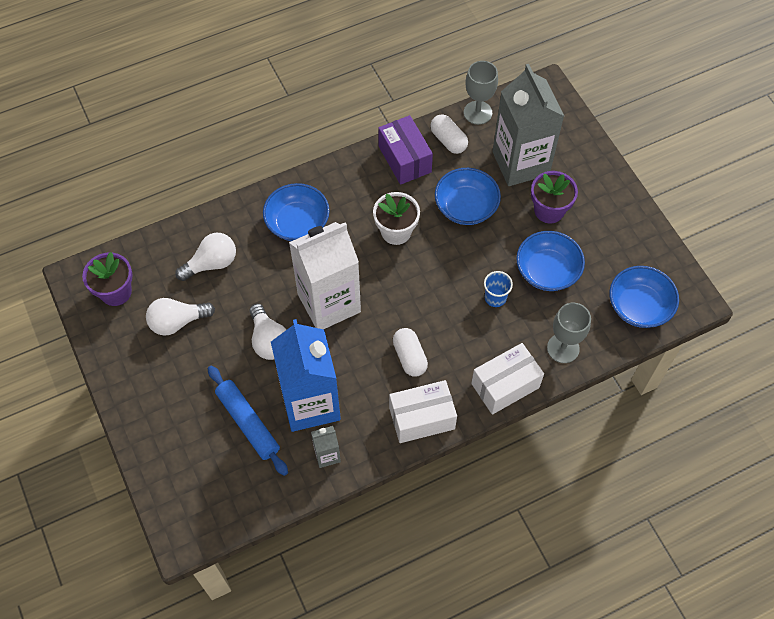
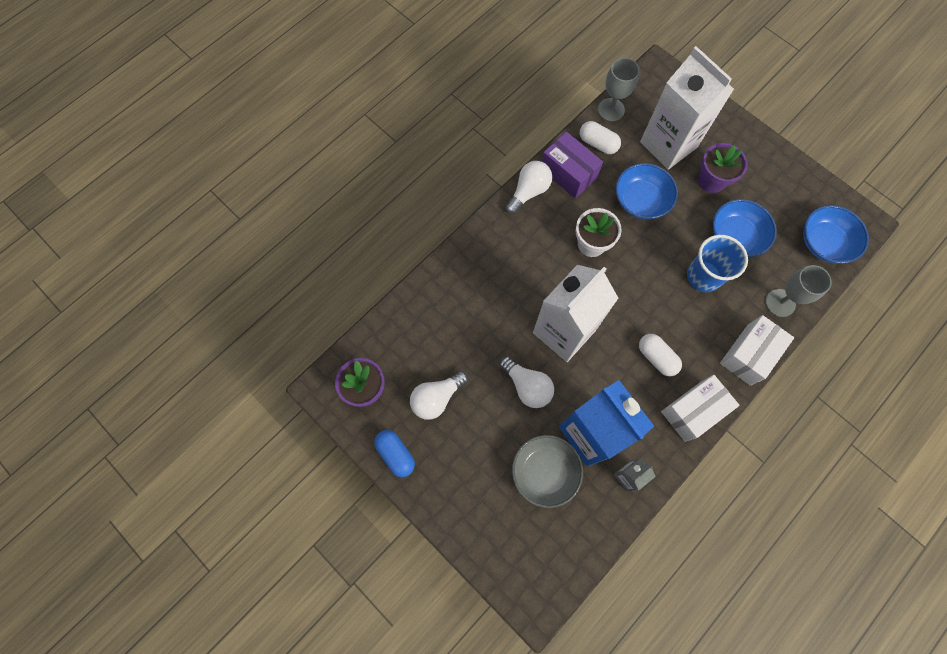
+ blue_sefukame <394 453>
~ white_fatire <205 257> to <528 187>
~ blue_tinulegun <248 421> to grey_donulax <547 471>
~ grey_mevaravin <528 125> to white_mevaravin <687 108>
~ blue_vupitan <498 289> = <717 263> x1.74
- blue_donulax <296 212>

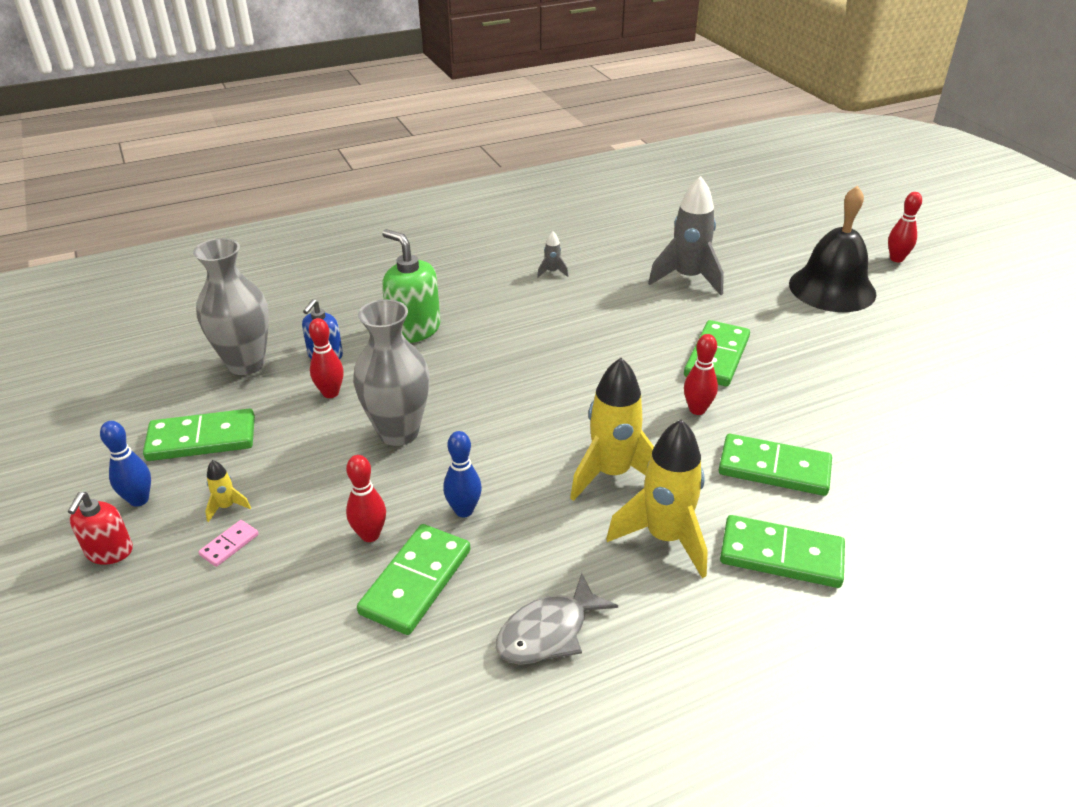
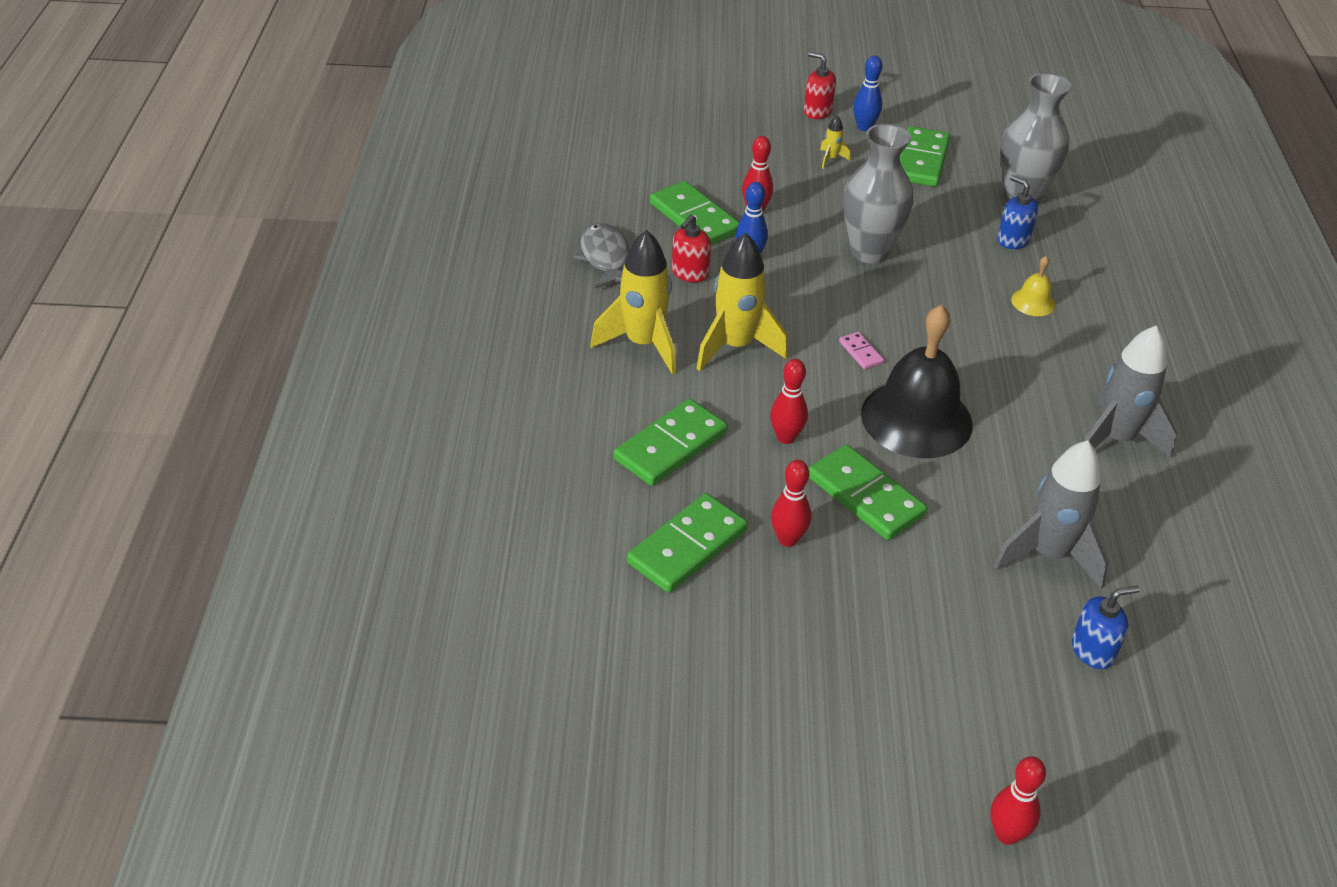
~ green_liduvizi <782 551> to <687 543>
+ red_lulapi <691 248>
~ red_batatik <326 358> to <791 503>
~ pink_liduvizi <228 543> to <861 350>
~ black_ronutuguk <832 248> to <917 381>
~ green_lulapi <411 286> to yellow_ronutuguk <1033 286>
+ blue_lulapi <1106 627>
~ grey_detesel <553 254> = <1130 392> x2.34

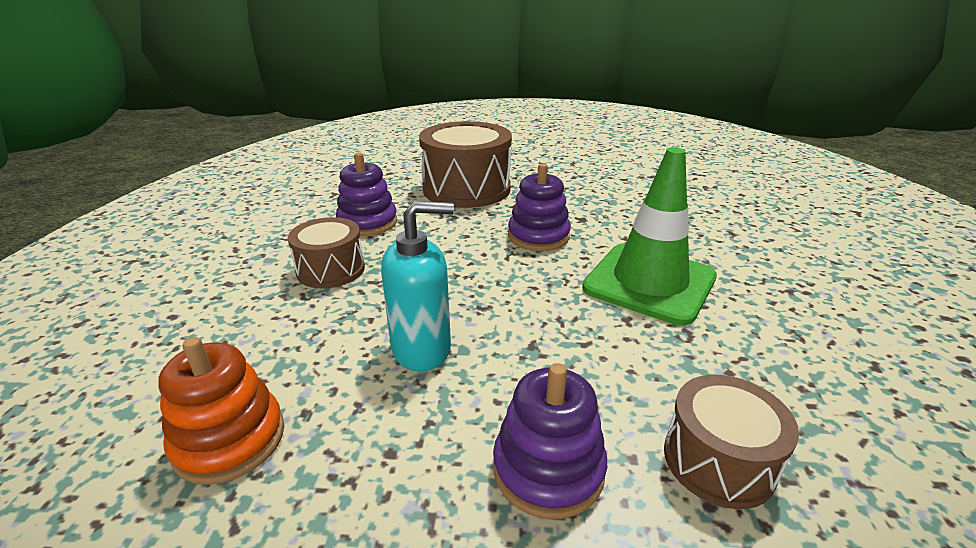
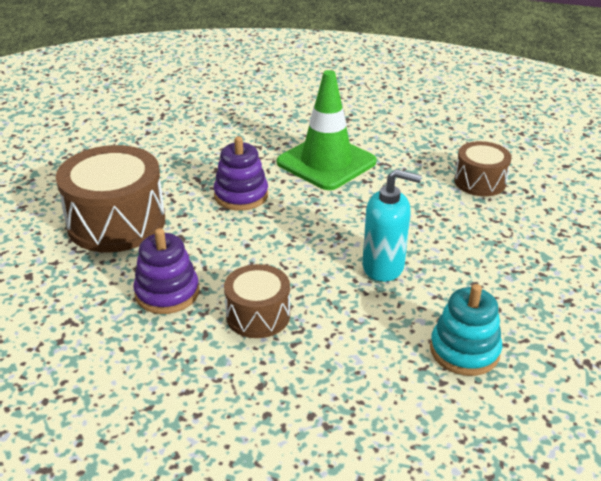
~ turquoise_lulapi <417 286> = <392 225> 105 degrees clockwise
~ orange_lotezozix <221 411> to turquoise_lotezozix <466 330>
- purple_lotezozix <550 441>

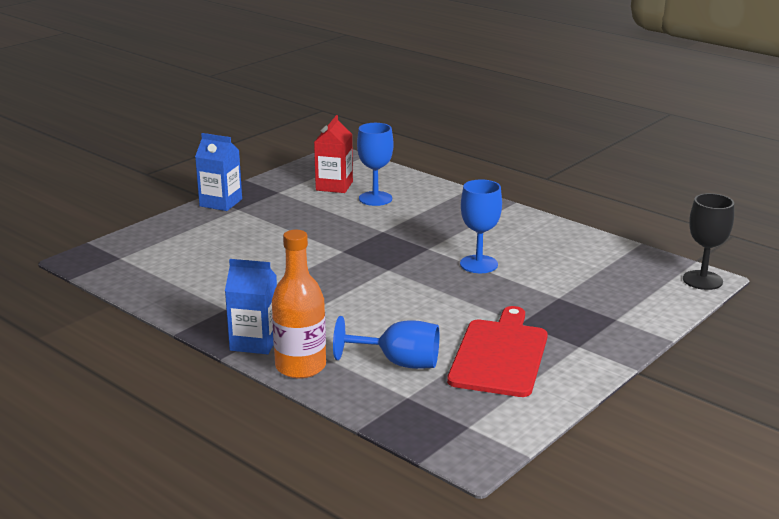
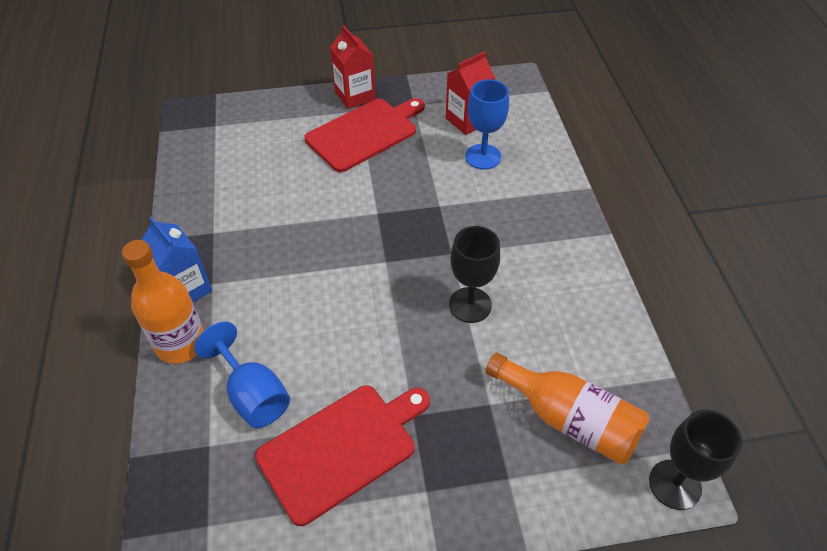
+ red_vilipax <364 135>
~ blue_mevaravin <218 172> to red_mevaravin <353 67>
~ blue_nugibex <481 226> to black_nugibex <474 274>
+ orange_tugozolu <567 408>

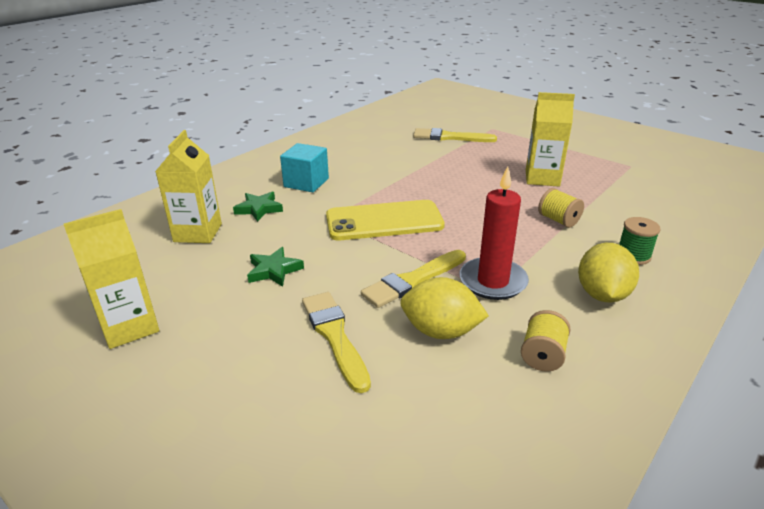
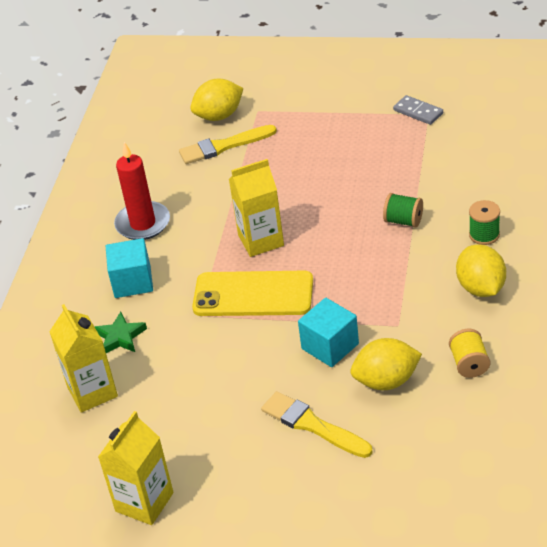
~ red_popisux <494 233> to <142 191>
+ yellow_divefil <217 100>
~ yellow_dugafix <385 220> = <252 293> 45 degrees clockwise
~ yellow_mevaravin <550 139> to <256 208>
~ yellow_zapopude <413 279> to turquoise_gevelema <328 332>
~ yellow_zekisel <561 208> to green_zekisel <403 210>
+ grey_liduvizi <418 110>
- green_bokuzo <275 267>

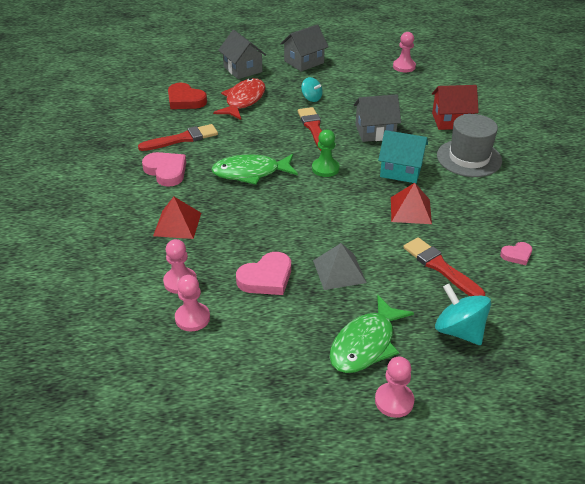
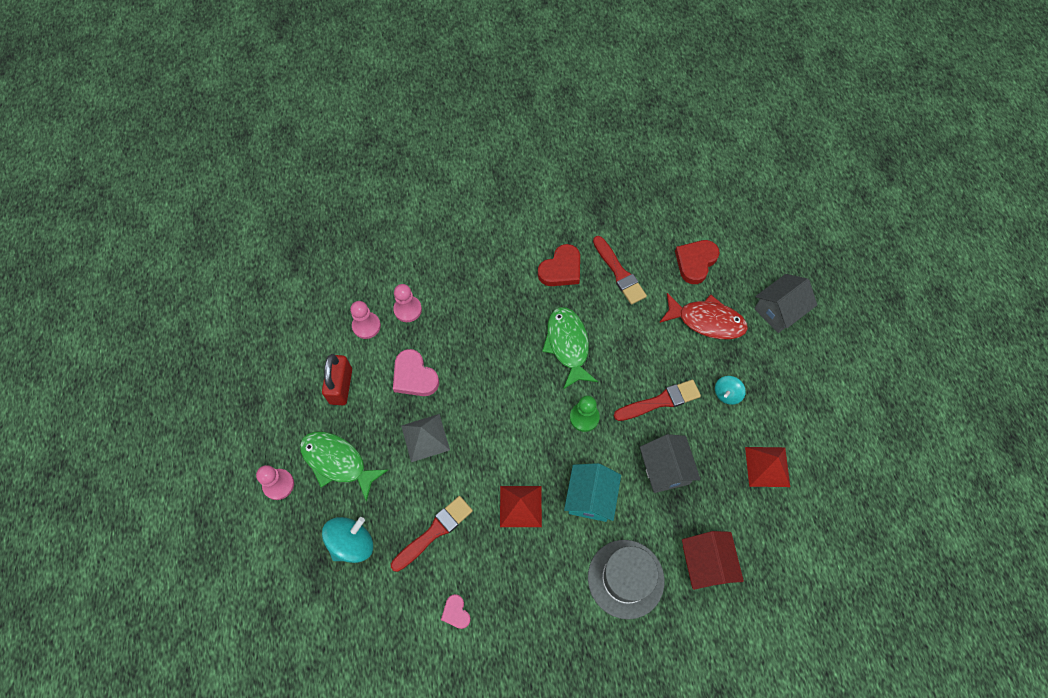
+ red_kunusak <337 379>
~ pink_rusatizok <164 169> to red_rusatizok <559 265>
~ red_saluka <177 218> to <767 467>
- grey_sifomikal <304 48>
- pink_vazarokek <404 52>

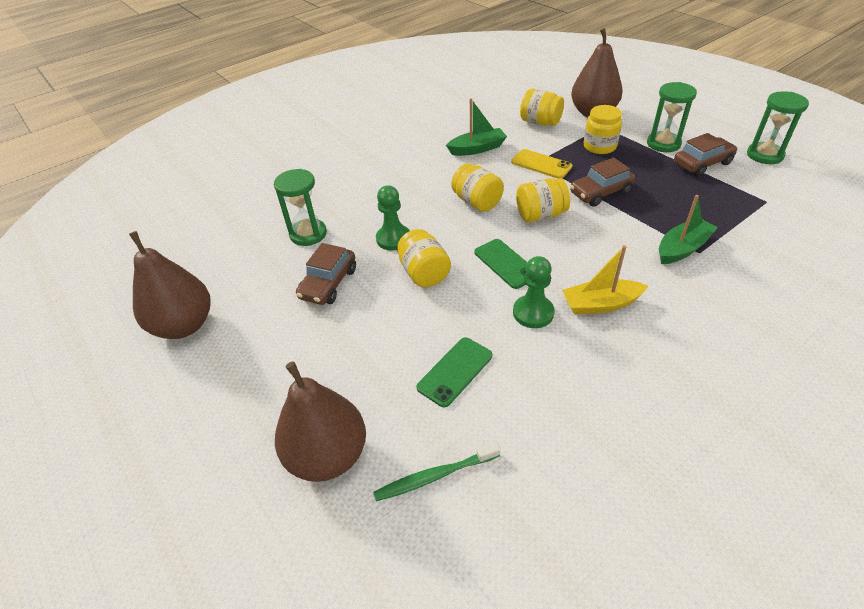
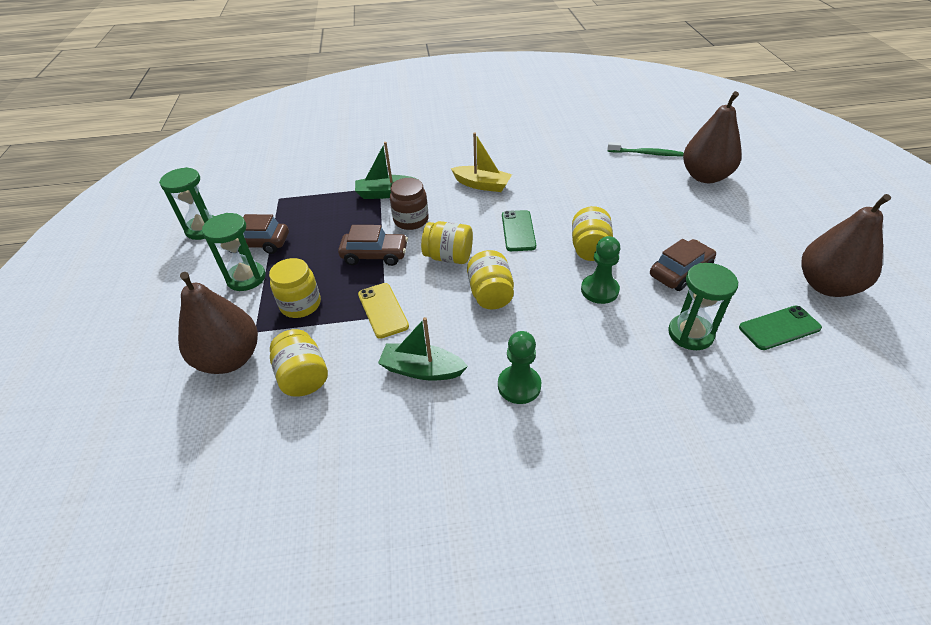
+ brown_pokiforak <409 204>
~ green_vazarokek <534 292> to <519 367>
~ green_dugafix <454 372> to <780 328>

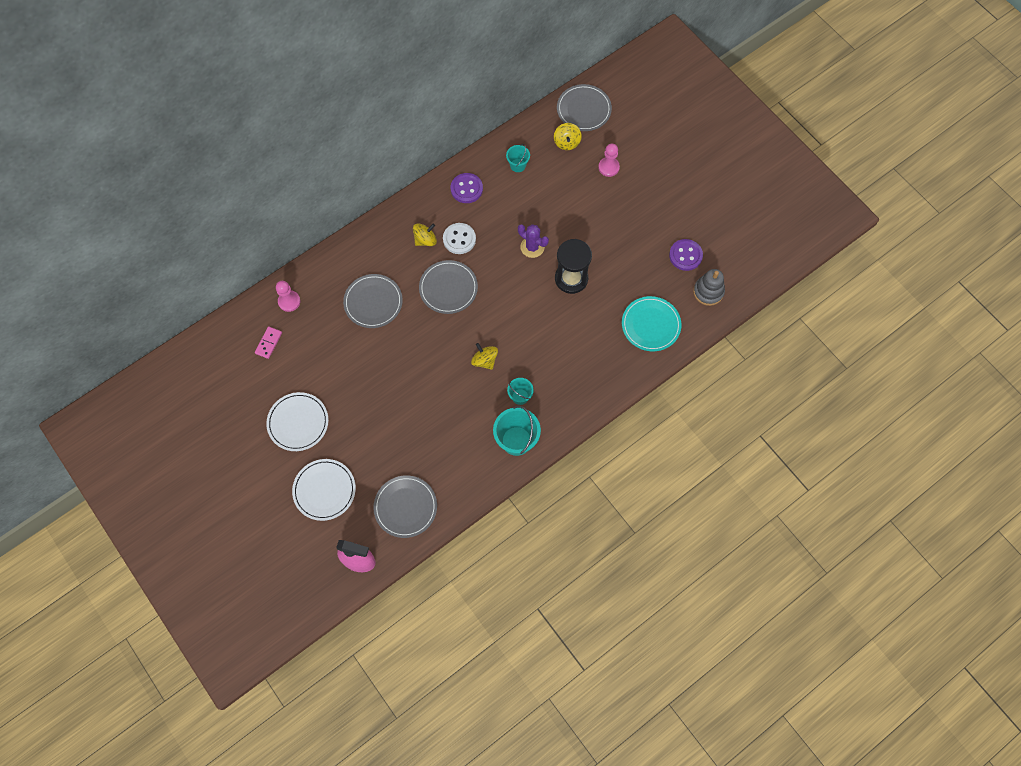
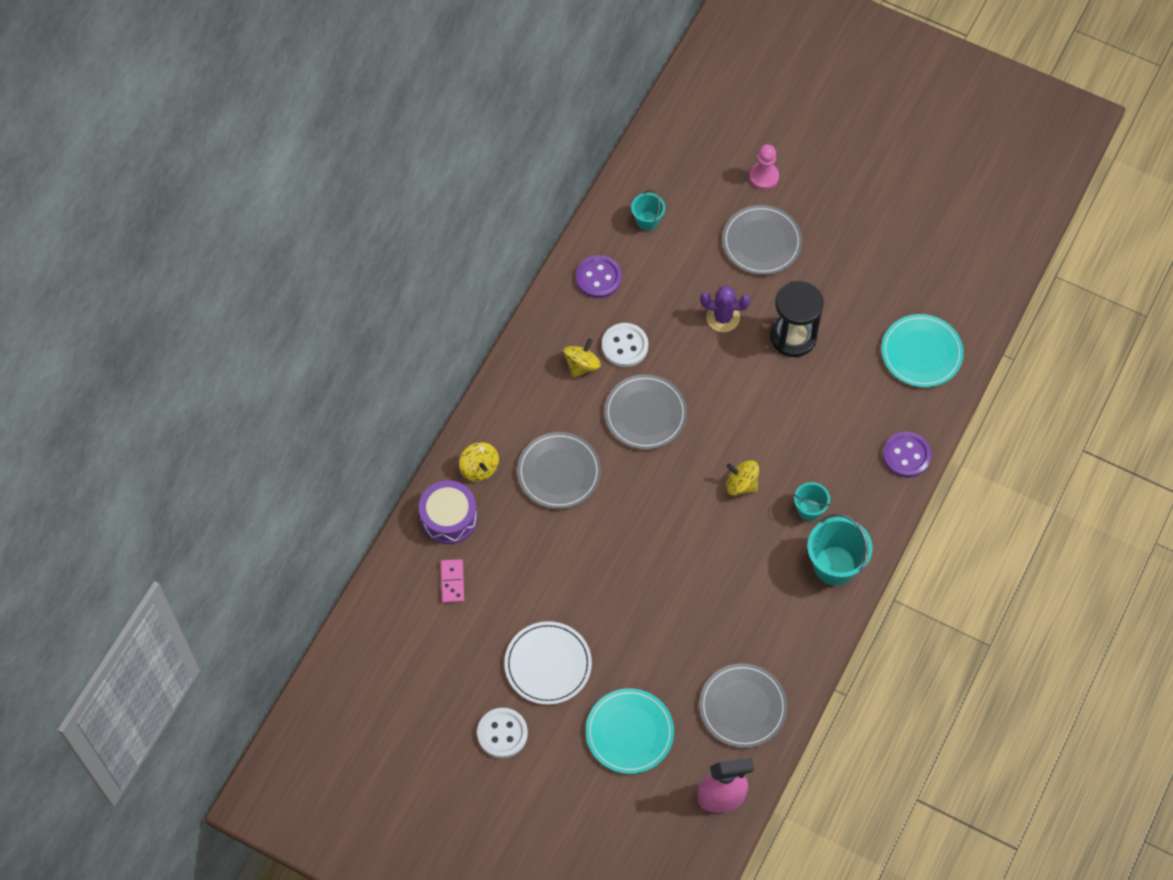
~ pink_vazarokek <288 296> to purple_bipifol <448 512>
~ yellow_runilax <568 136> to <479 462>
+ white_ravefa <502 733>
~ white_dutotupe <324 490> to turquoise_dutotupe <630 731>
~ grey_dutotupe <584 107> to <762 240>
~ purple_ravefa <686 255> to <907 455>
- grey_lotezozix <709 287>

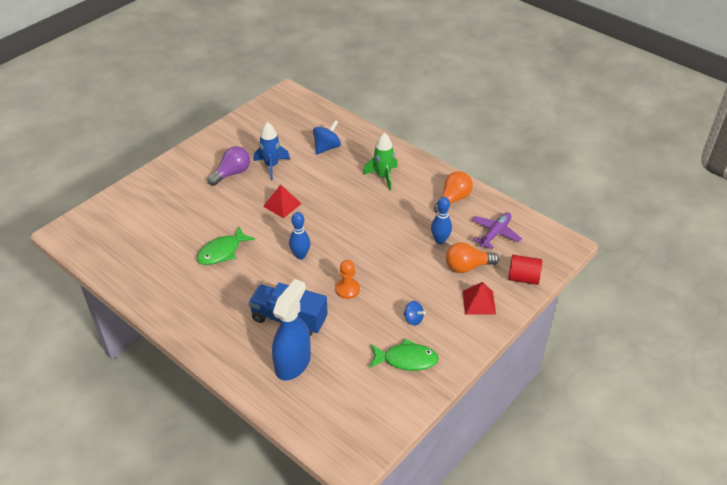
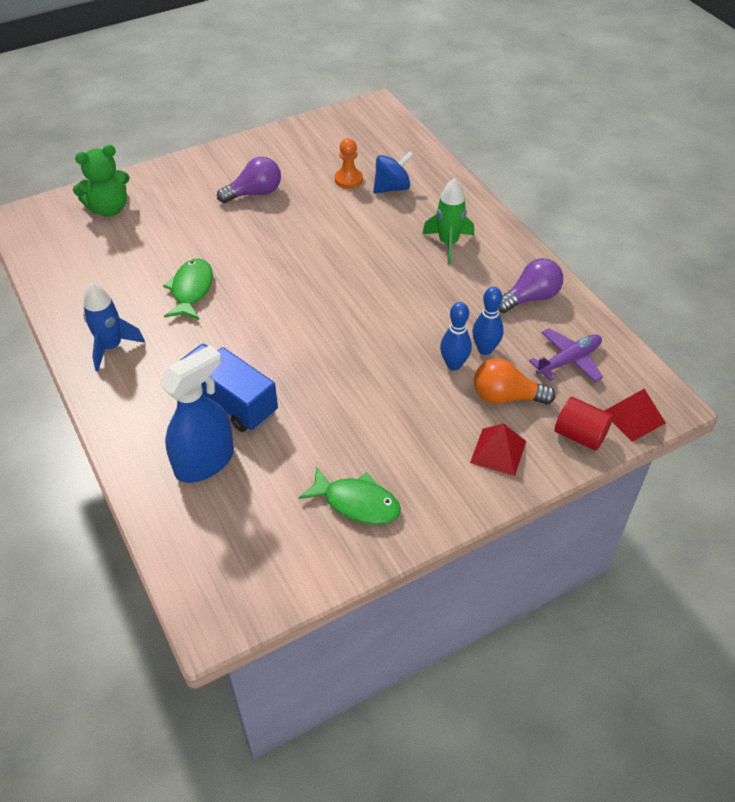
+ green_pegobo <101 181>
~ blue_detesel <272 151> to <114 327>
~ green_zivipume <226 246> = <188 289> 120 degrees clockwise
~ orange_vazarokek <347 279> to <349 163>
~ blue_batatik <299 235> to <456 336>
~ orange_fatire <453 192> to purple_fatire <531 285>
~ red_saluka <282 201> to <635 415>
- blue_runilax <414 313>

